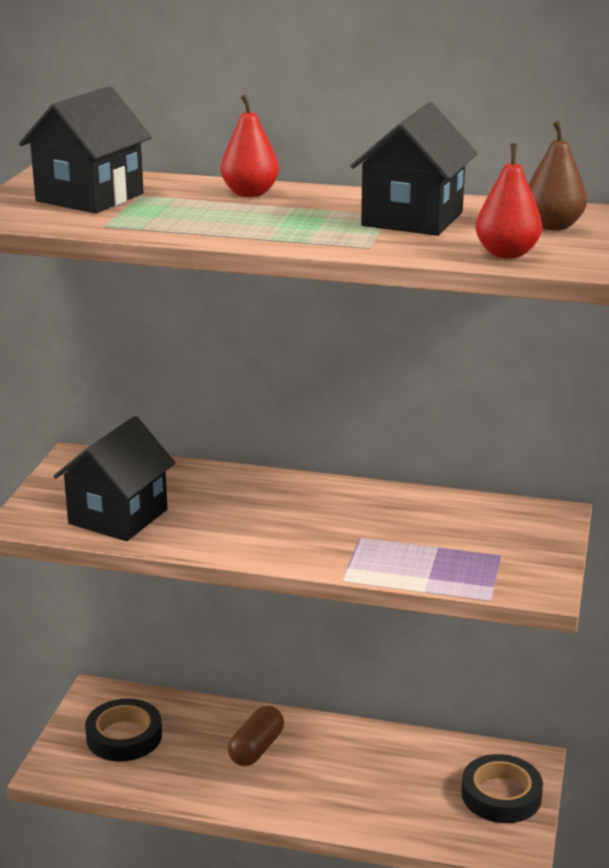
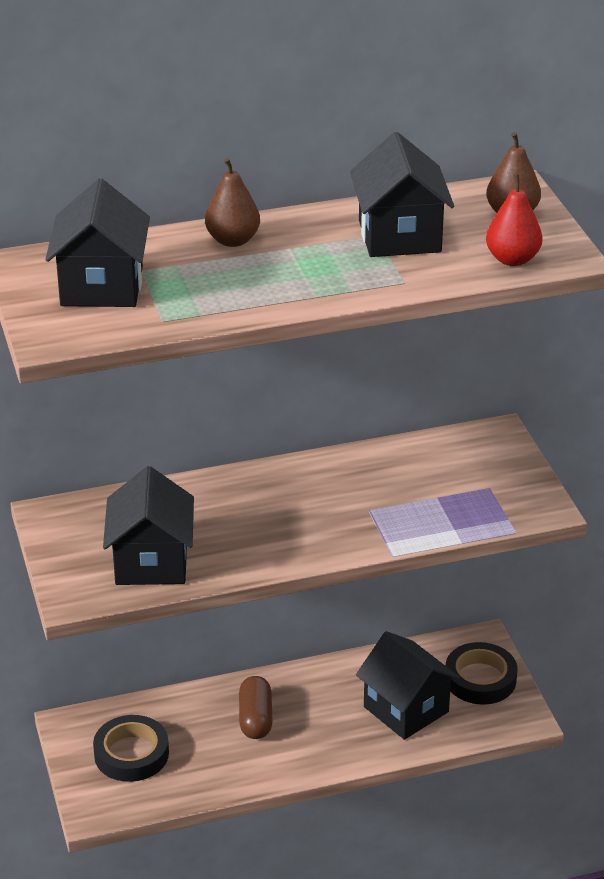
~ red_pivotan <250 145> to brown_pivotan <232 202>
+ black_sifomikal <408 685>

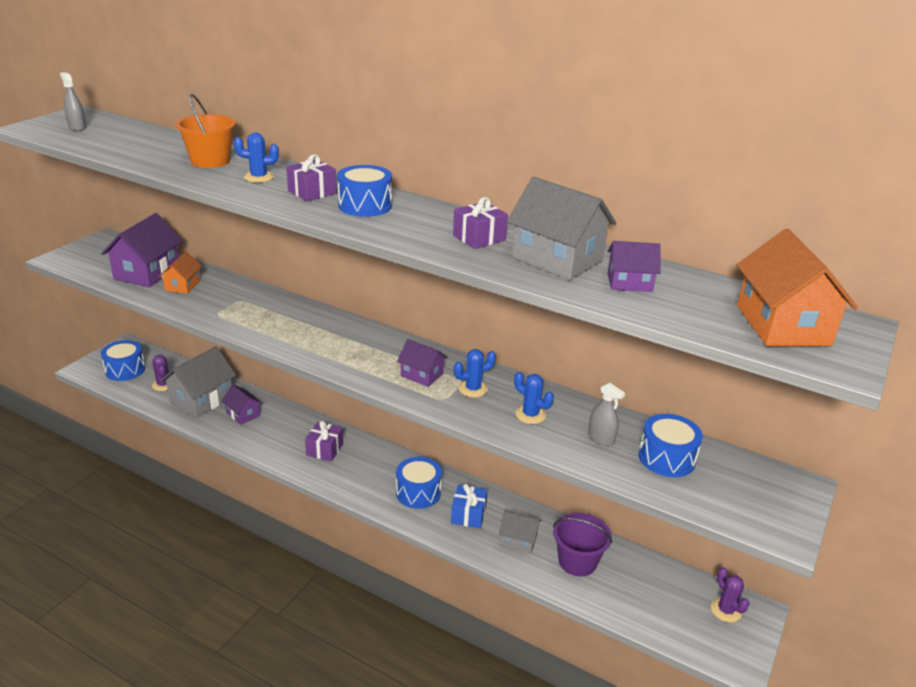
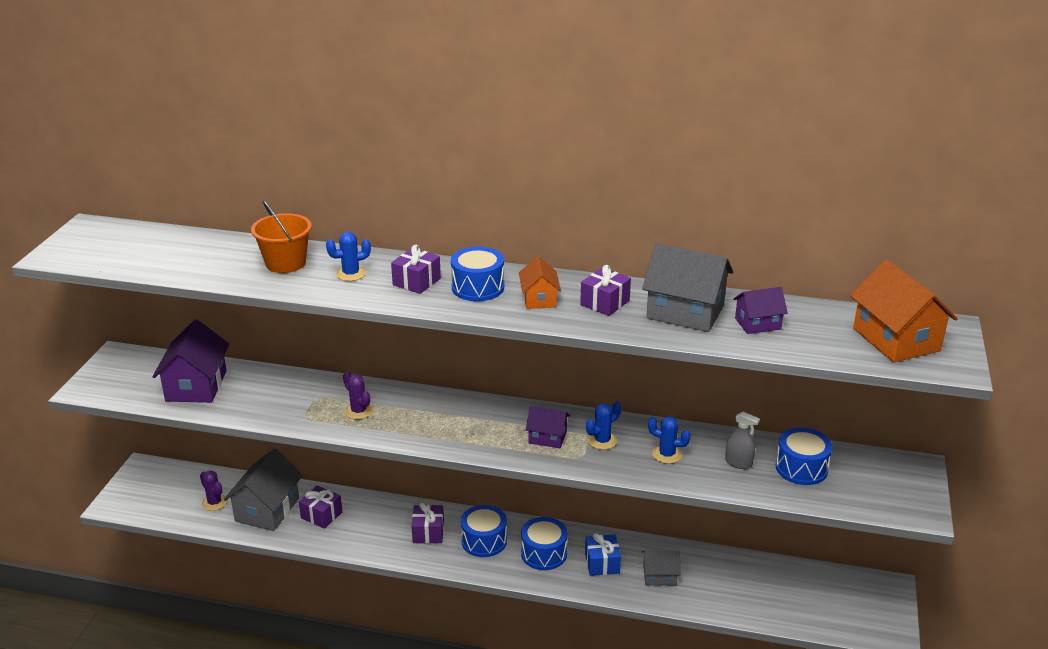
~ purple_sifomikal <241 404> to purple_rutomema <321 507>
~ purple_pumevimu <730 594> to <358 395>
~ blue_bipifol <123 360> to <484 531>
~ orange_sifomikal <180 272> to <540 282>
- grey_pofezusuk <73 101>
- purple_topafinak <582 545>

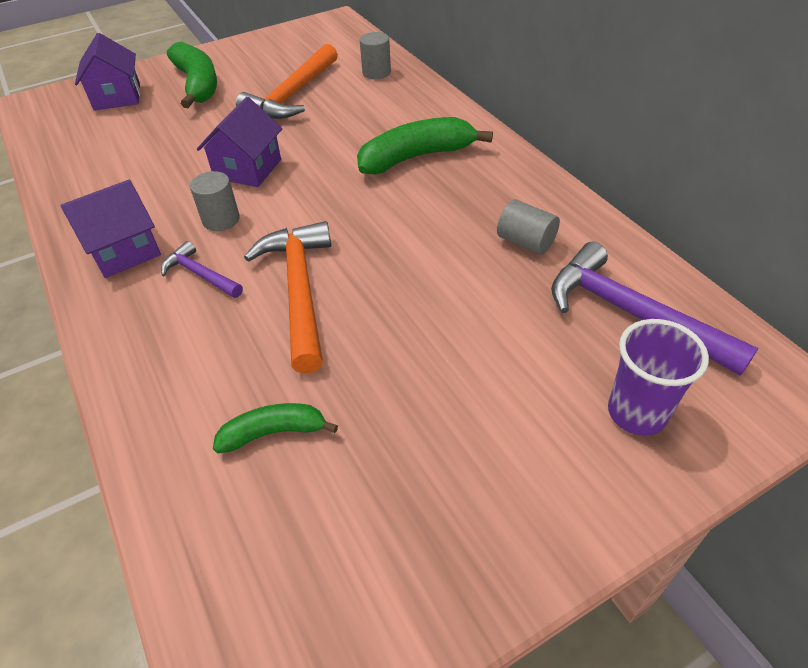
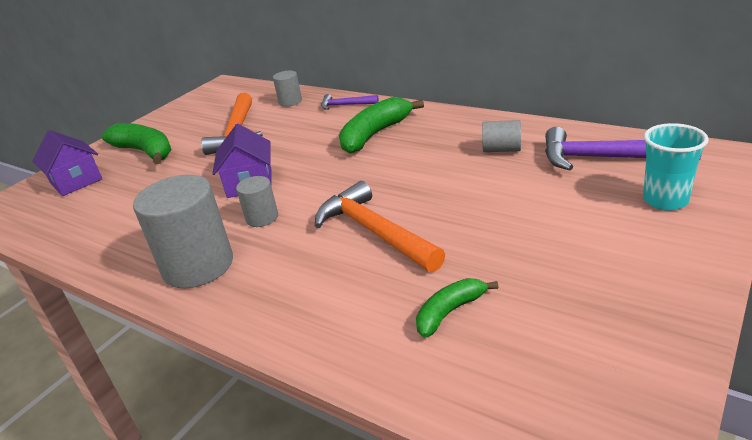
~ purple_sifomikal <110 229> to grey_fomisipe <183 231>
~ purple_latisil <202 269> to <350 102>
~ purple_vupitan <658 377> to turquoise_vupitan <676 167>

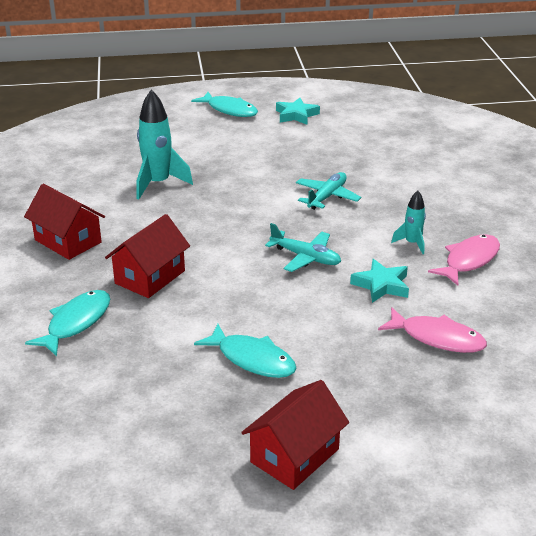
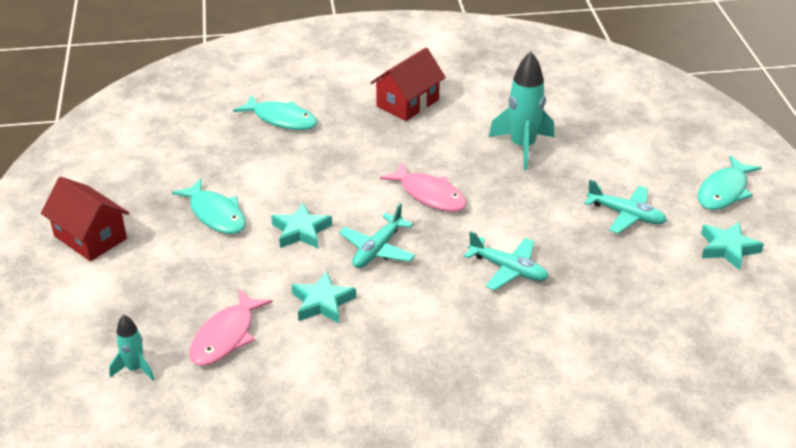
~ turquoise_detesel <408 222> to <132 348>
~ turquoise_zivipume <245 351> = <209 206> 75 degrees counterclockwise
+ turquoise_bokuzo <301 225>
~ pink_zivipume <464 260> to <423 187>
+ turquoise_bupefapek <625 207>
- red_sifomikal <147 256>

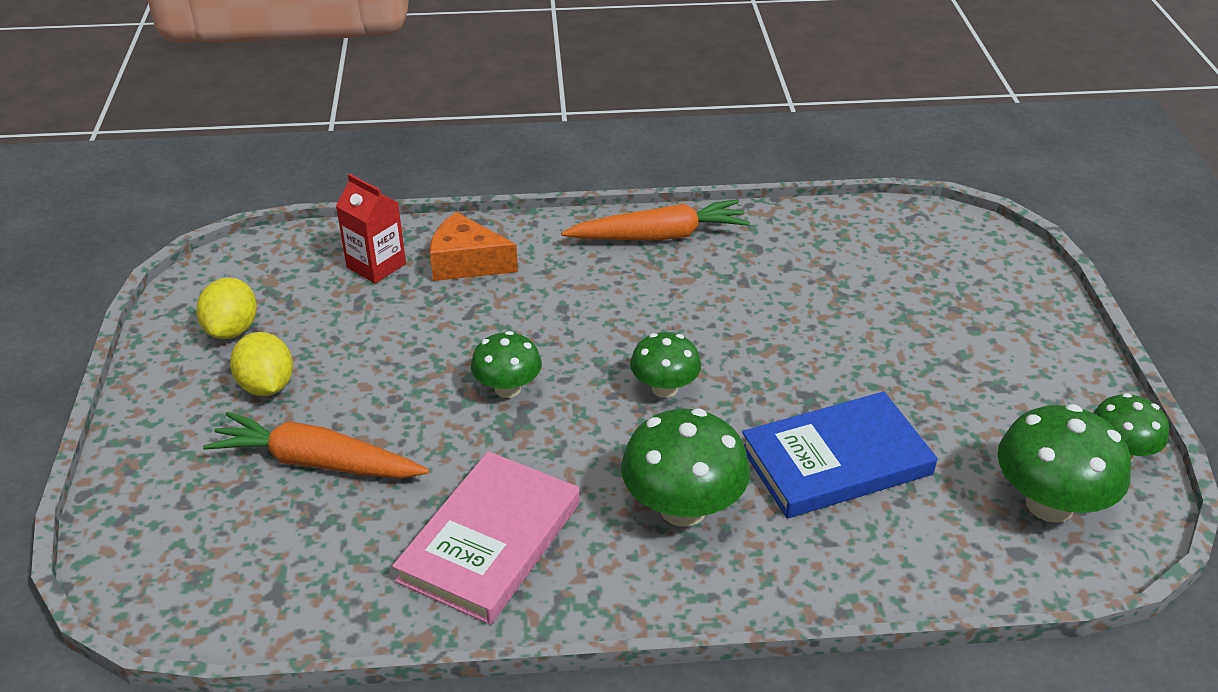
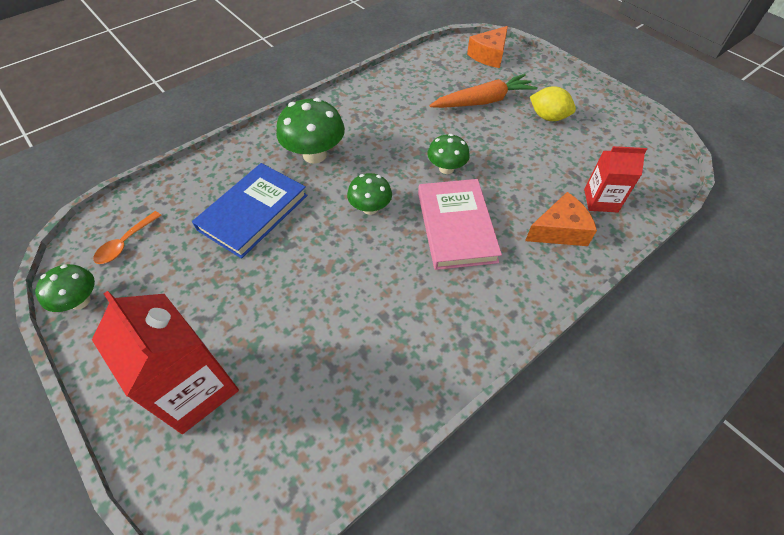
+ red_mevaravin <165 362>
~ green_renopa <1064 463> to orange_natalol <127 237>
~ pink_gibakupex <486 538> to <460 224>
+ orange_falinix <487 47>
- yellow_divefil <226 308>
- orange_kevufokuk <655 220>

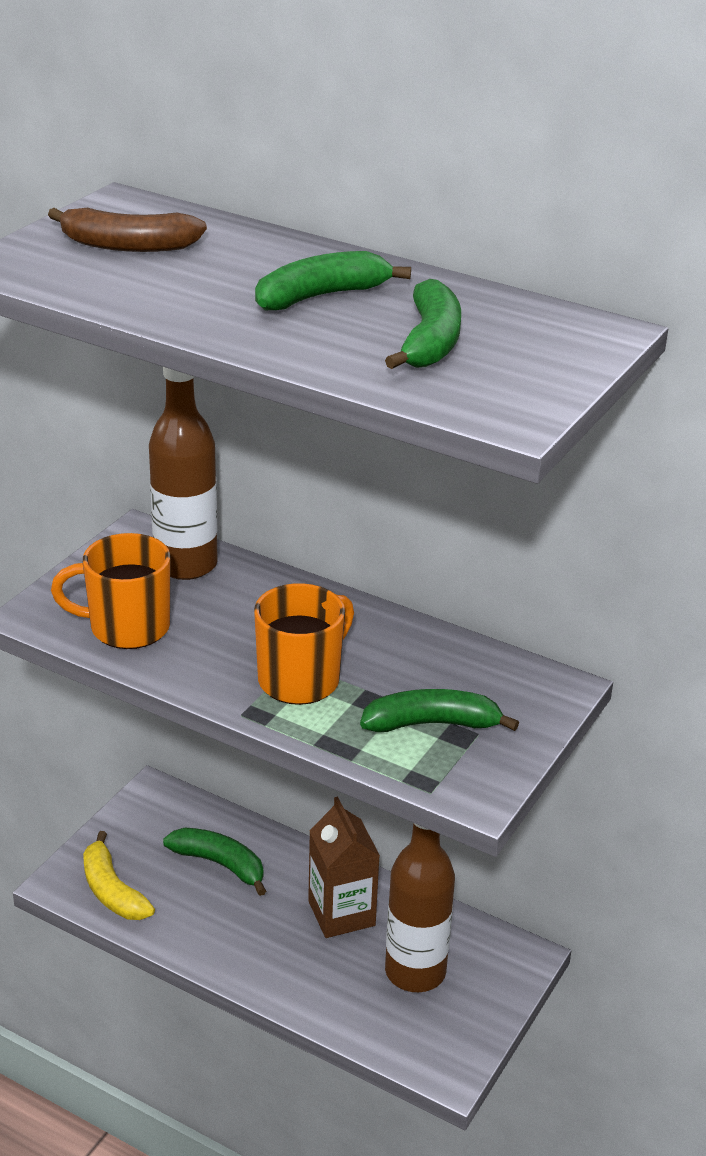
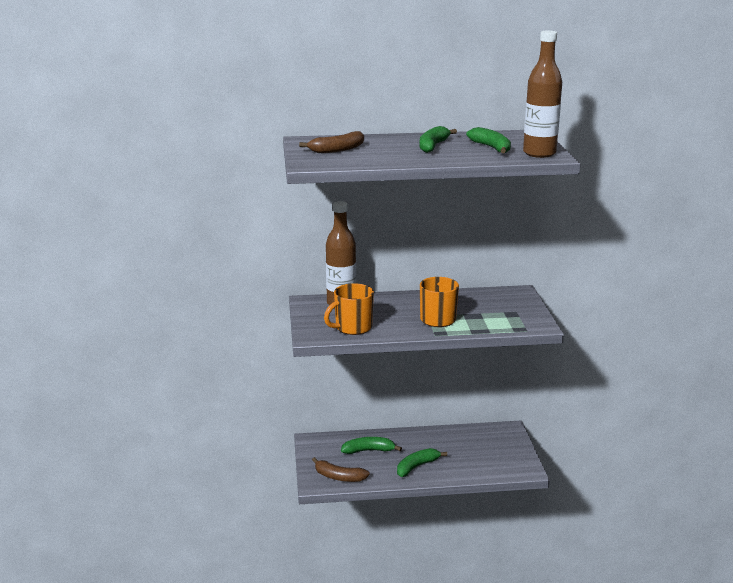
~ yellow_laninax <119 875> to brown_laninax <341 469>
~ green_laninax <439 710> to <422 462>
~ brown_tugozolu <420 907> to <542 94>
- brown_mevaravin <344 867>

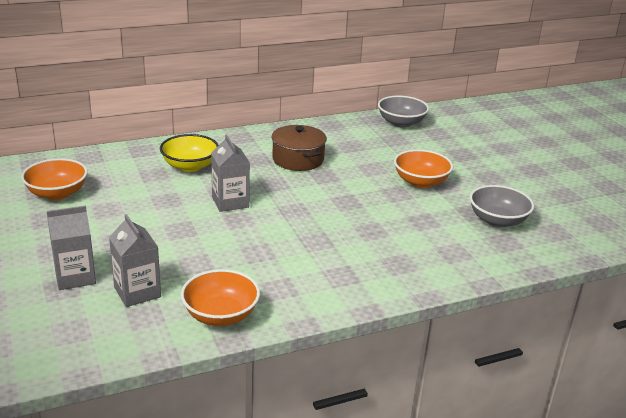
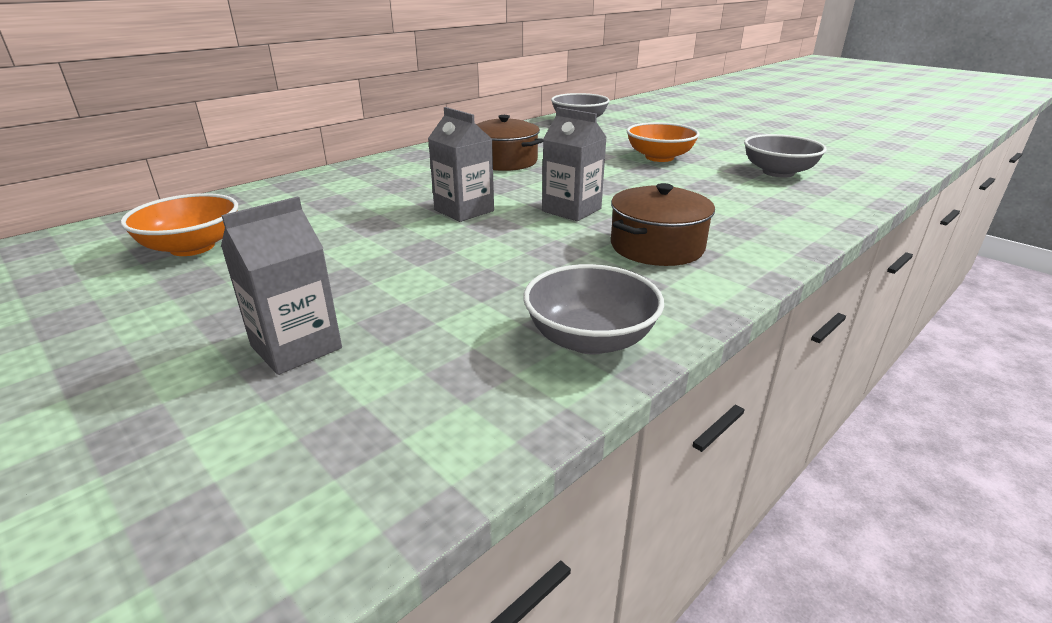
~ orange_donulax <220 297> to grey_donulax <593 309>
~ grey_mevaravin <135 260> to <574 164>
+ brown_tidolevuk <663 224>
- yellow_donulax <189 153>

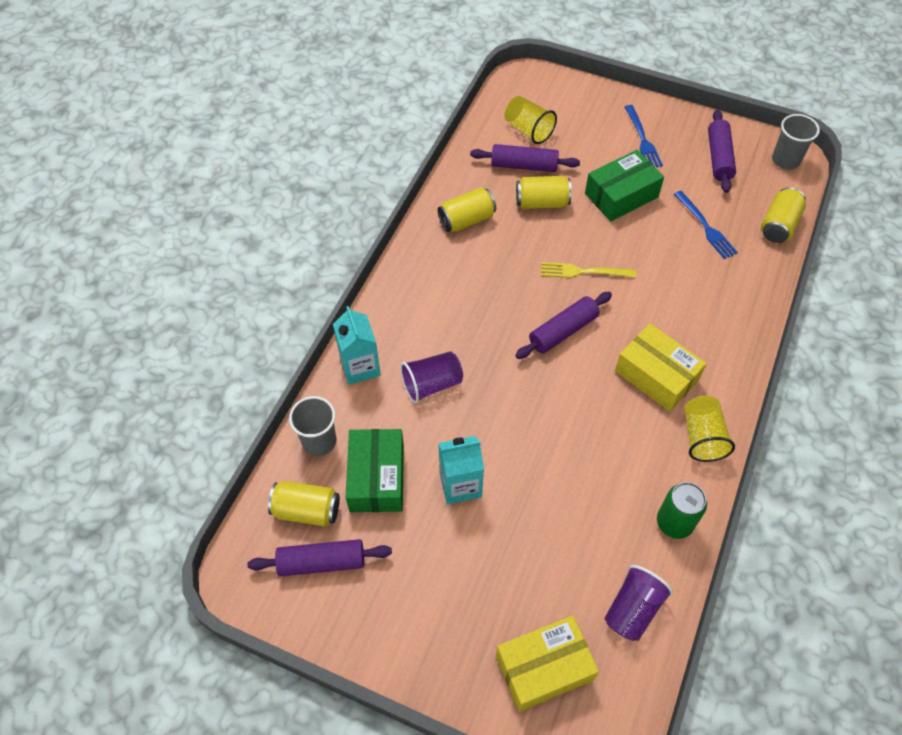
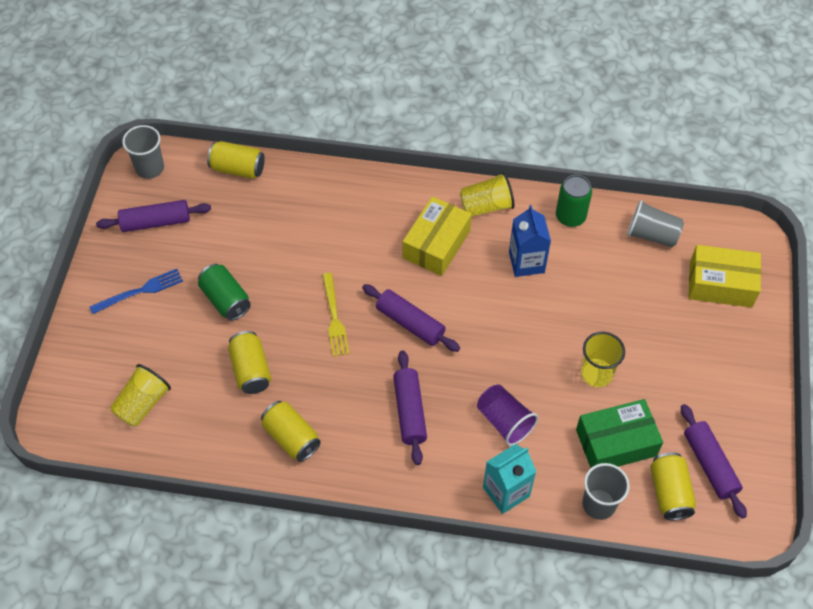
~ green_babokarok <624 186> to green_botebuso <224 292>
~ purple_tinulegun <525 158> to <410 407>
+ blue_mevaravin <530 241>
~ turquoise_mevaravin <461 470> to yellow_vupitan <603 359>
~ purple_vupitan <639 603> to grey_vupitan <655 223>
~ yellow_babokarok <547 663> = <724 276> 45 degrees counterclockwise
- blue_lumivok <706 225>

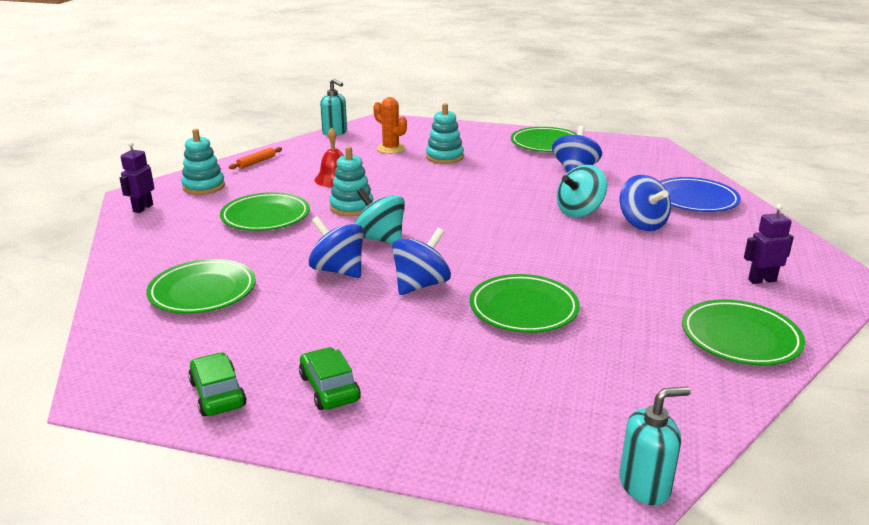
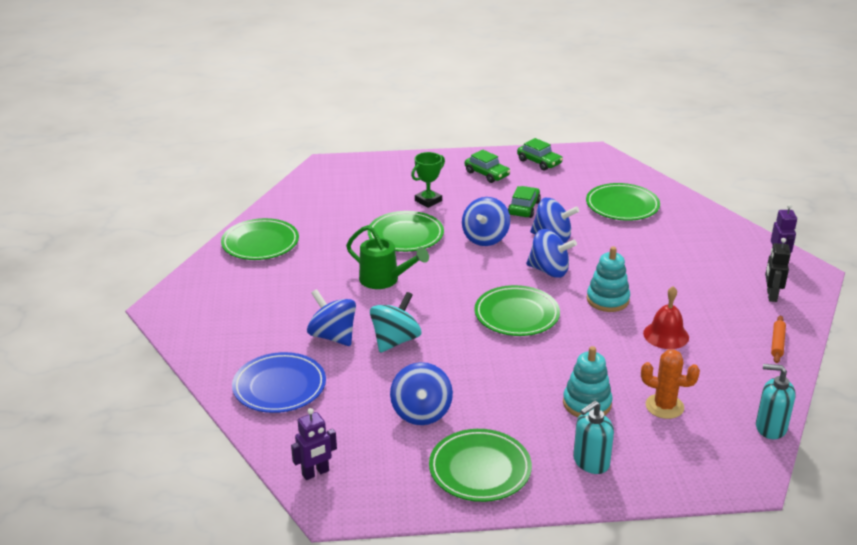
~ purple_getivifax <769 244> to <314 444>
+ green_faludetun <387 257>
+ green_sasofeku <428 180>
~ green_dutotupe <265 211> to <517 310>
+ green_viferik <524 202>
~ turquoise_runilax <380 216> to blue_runilax <551 253>
~ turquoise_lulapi <655 446> to <593 437>
~ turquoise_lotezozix <203 162> to black_getivifax <778 270>

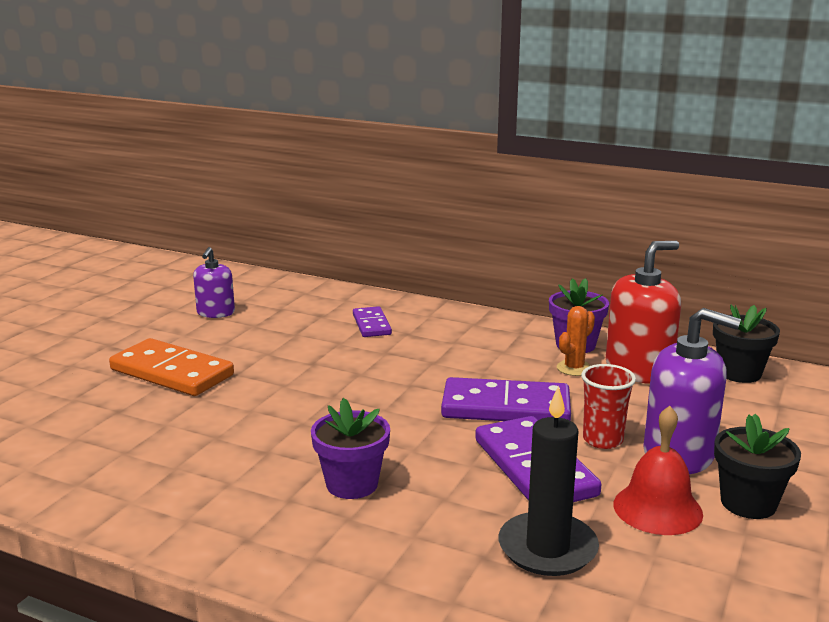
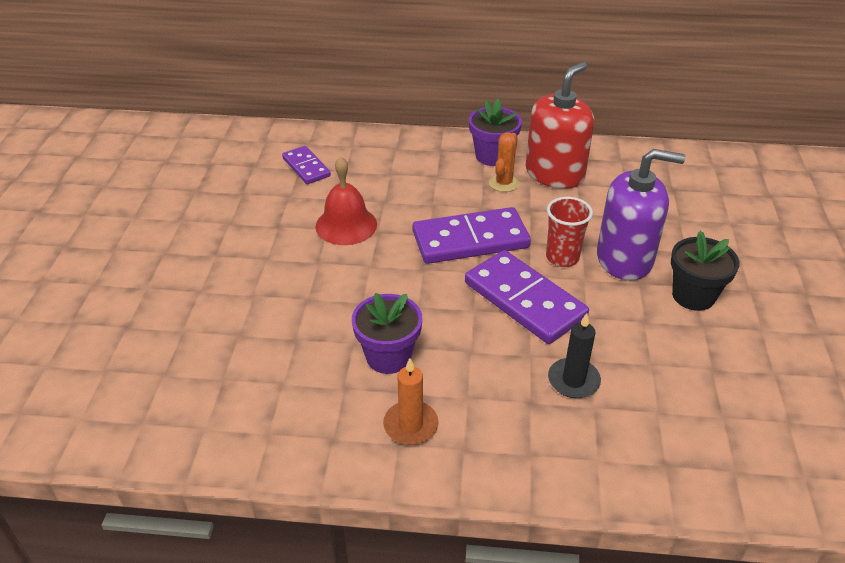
~ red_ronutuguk <658 470> to <346 200>
+ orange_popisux <411 401>
~ black_popisux <549 480> = <574 355> x0.65
- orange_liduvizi <171 367>
- purple_lulapi <214 282>
- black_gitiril <746 344>

